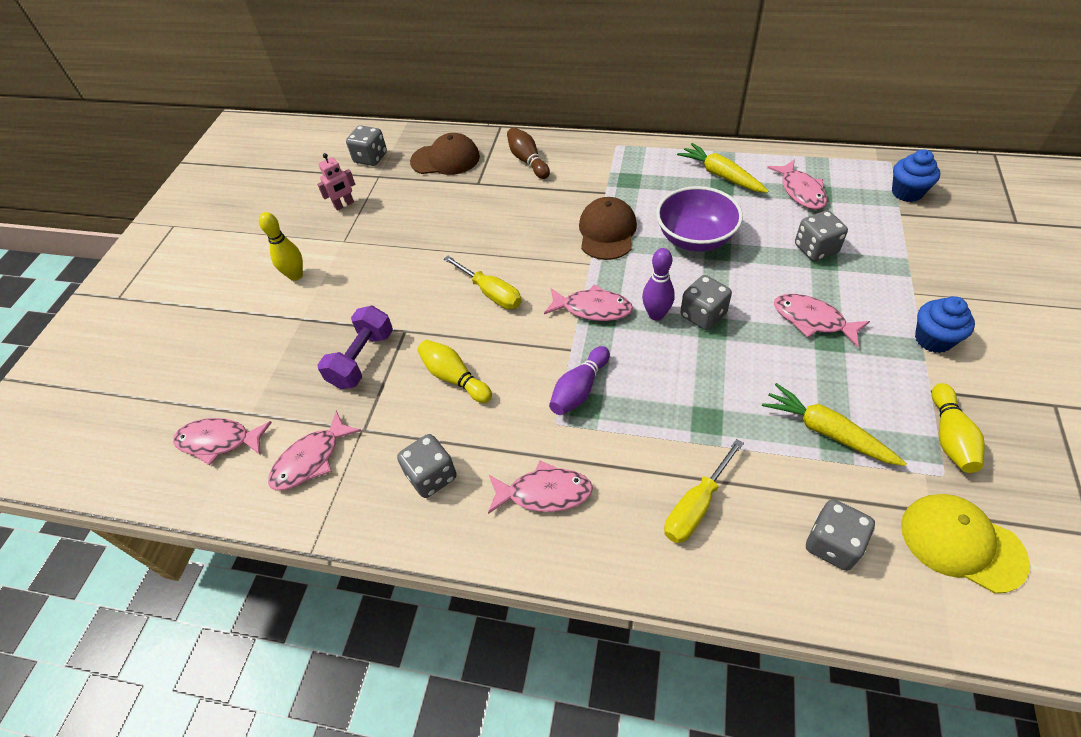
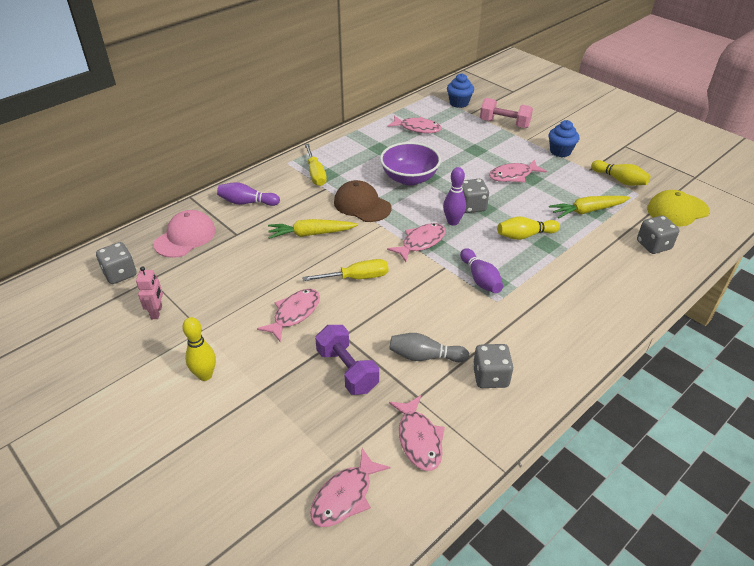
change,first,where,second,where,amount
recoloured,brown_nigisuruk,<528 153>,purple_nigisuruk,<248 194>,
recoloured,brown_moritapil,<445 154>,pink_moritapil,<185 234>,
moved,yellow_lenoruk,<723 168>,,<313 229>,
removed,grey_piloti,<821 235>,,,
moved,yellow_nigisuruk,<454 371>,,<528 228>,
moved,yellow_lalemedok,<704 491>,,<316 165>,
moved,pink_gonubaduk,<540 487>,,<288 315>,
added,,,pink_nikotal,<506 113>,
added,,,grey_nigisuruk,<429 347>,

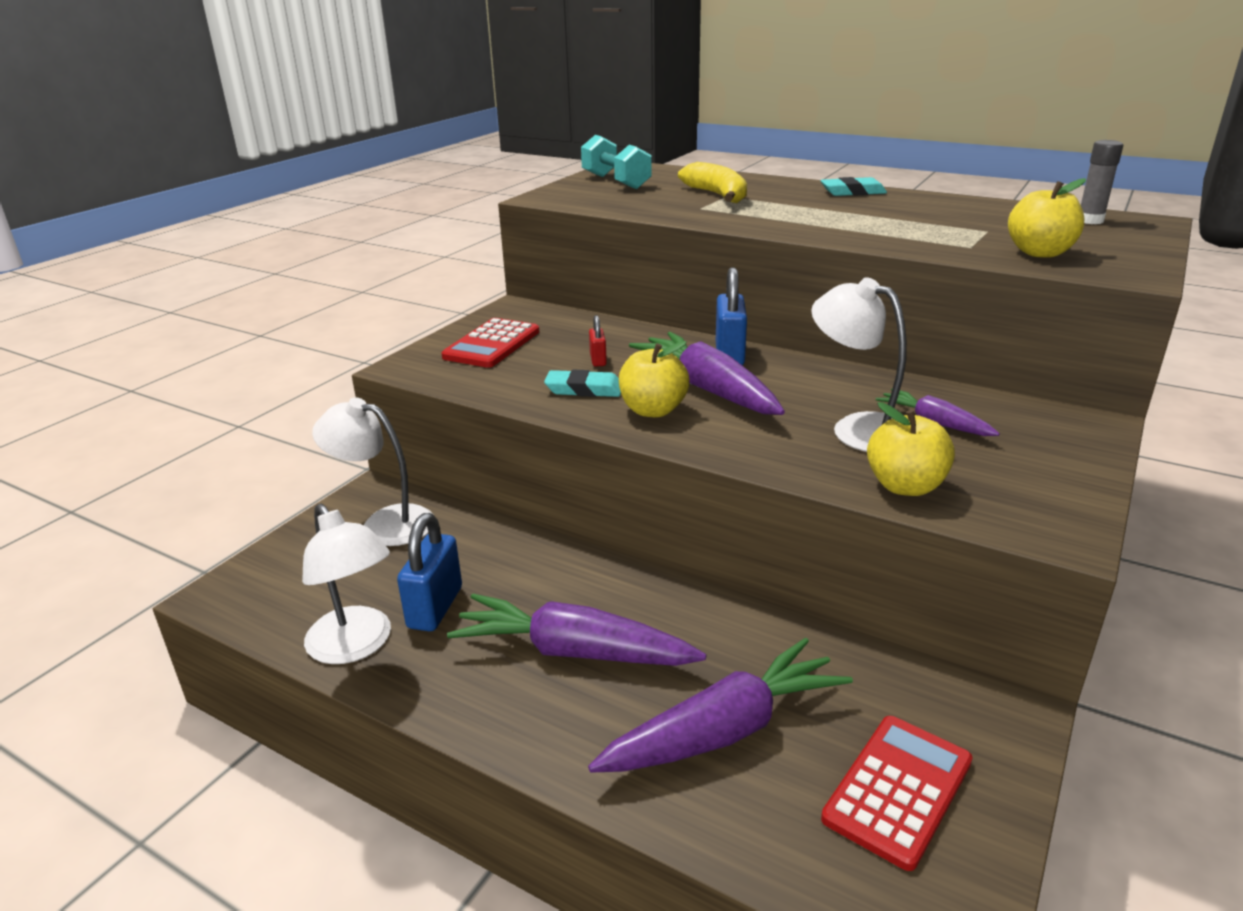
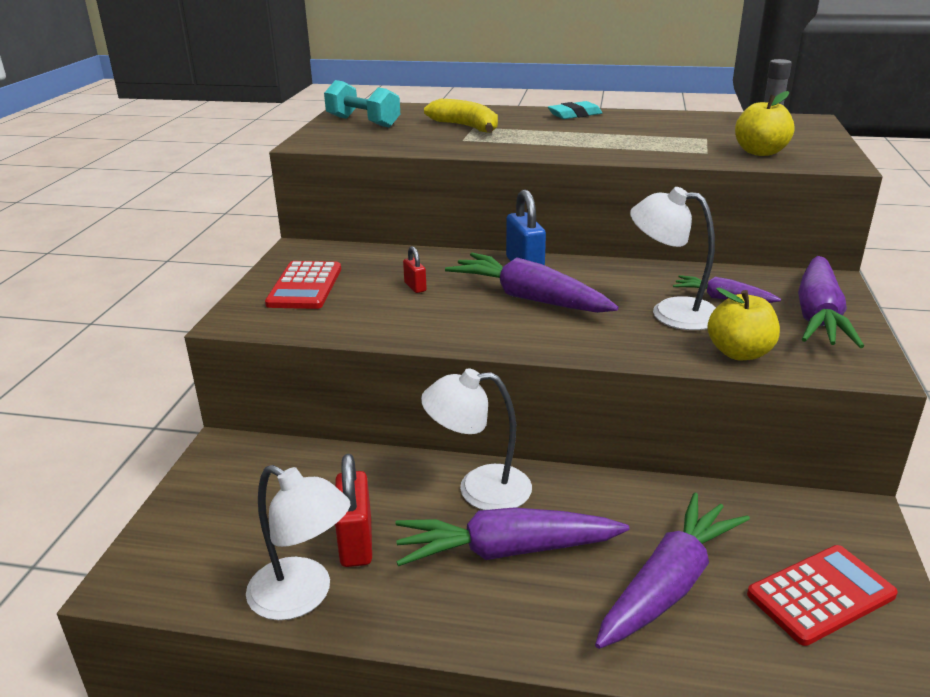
change,first,where,second,where,amount
removed,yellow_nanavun,<654 379>,,,
removed,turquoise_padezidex,<582 383>,,,
moved,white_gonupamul,<373 471>,,<476 439>,
recoloured,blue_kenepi,<429 572>,red_kenepi,<353 510>,
turned,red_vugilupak,<897 793>,,<822 595>,45 degrees clockwise
added,,,purple_lenoruk,<831 302>,

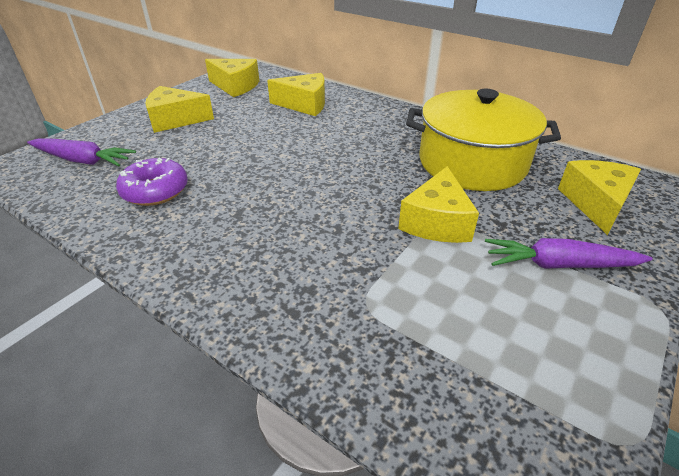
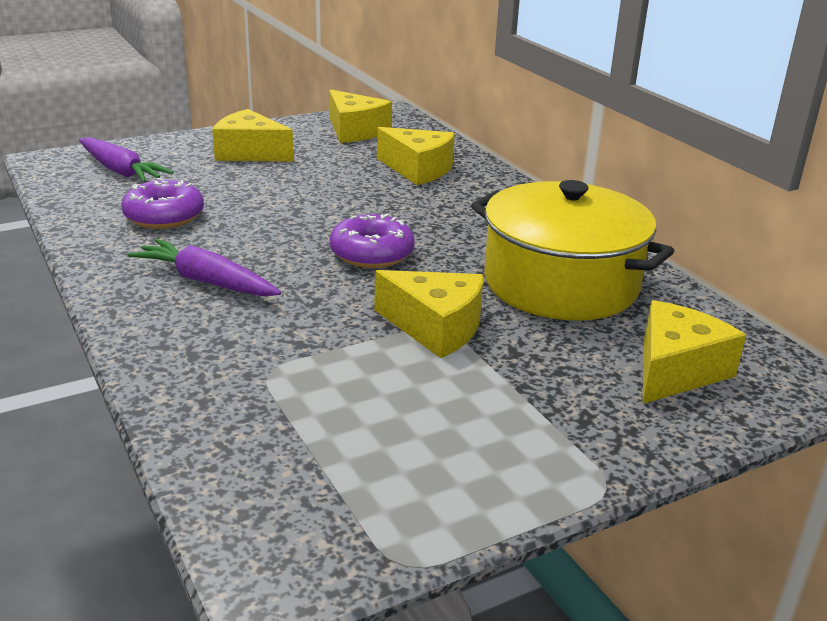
change,first,where,second,where,amount
turned,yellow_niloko,<438 204>,,<429 314>,105 degrees counterclockwise
moved,purple_lenoruk,<569 253>,,<204 267>,
added,,,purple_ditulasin,<372 241>,

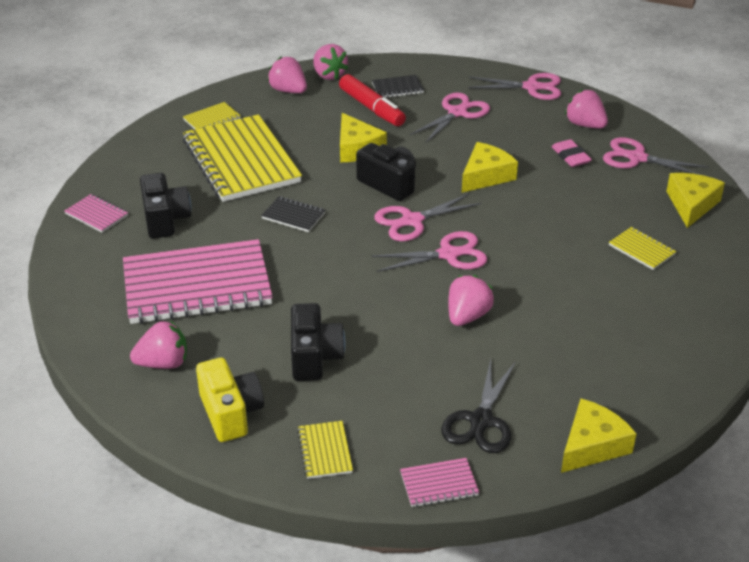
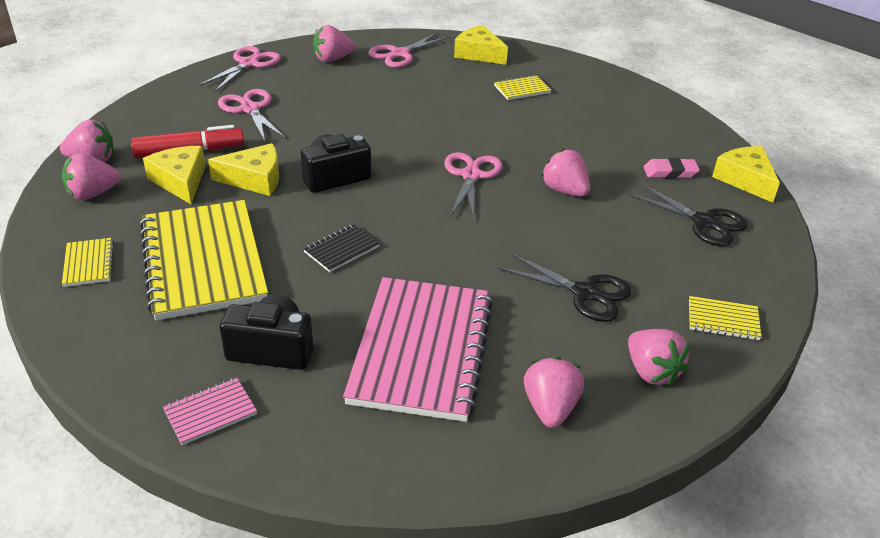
change,first,where,second,where,amount
removed,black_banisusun,<398 86>,,,
turned,yellow_banisusun,<242 158>,,<204 260>,75 degrees clockwise
moved,pink_padezidex,<571 153>,,<672 168>,
moved,yellow_niloko,<490 167>,,<174 175>,
removed,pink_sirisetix,<427 217>,,,
replaced,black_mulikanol,<318 342>,black_sirisetix,<565 287>,
replaced,yellow_mulikanol,<230 399>,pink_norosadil,<659 357>,
removed,pink_banisusun,<439 482>,,,

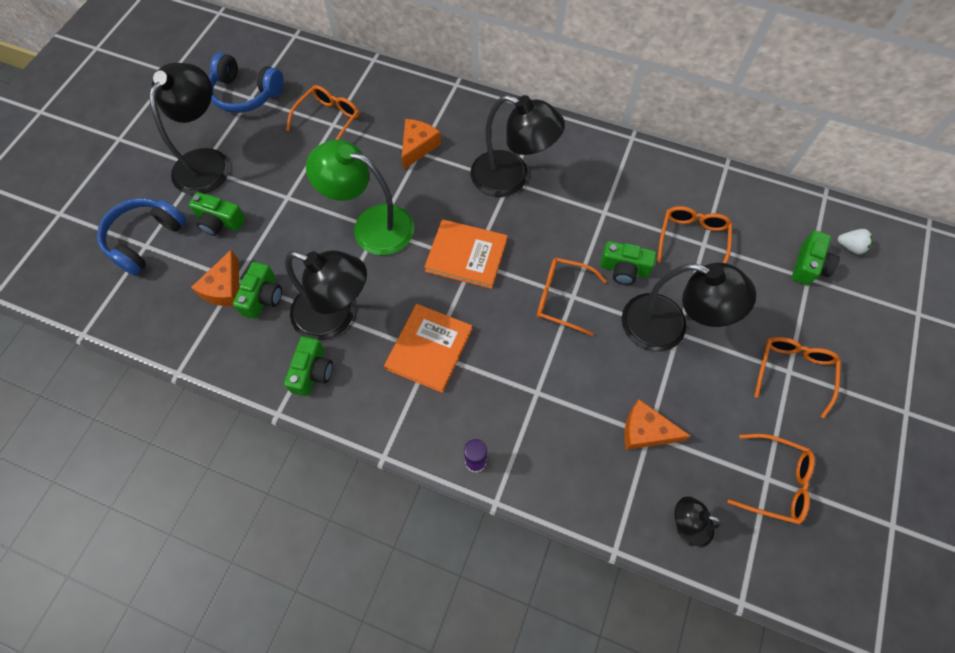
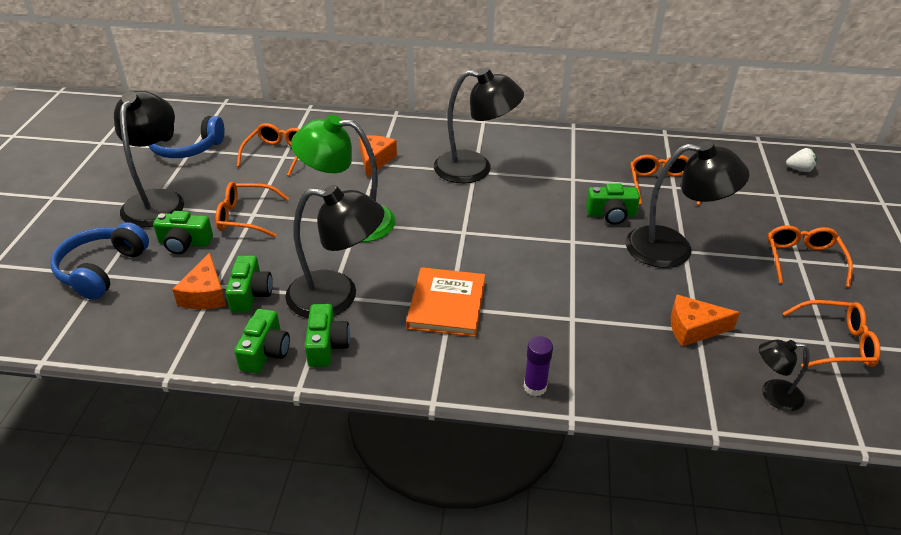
change,first,where,second,where,amount
removed,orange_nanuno,<465 254>,,,
moved,green_mulikanol,<816 257>,,<262 341>,
moved,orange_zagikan,<572 297>,,<252 210>,

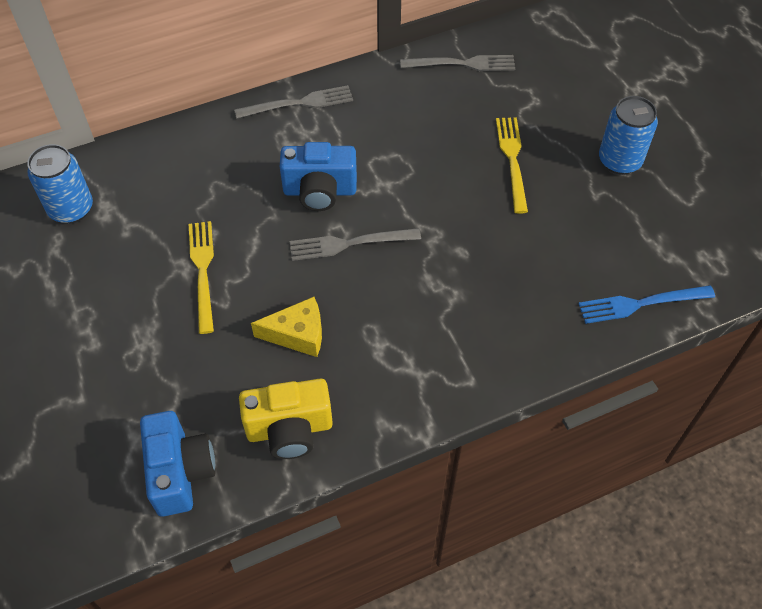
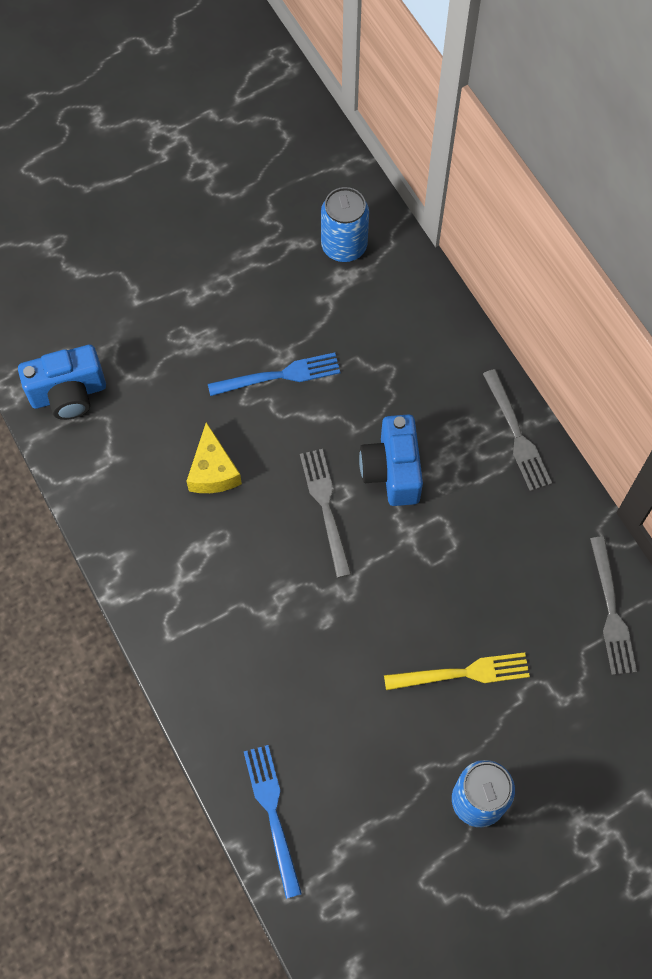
change,first,where,second,where,amount
recoloured,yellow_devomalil,<201 277>,blue_devomalil,<274 374>,
removed,yellow_mulikanol,<286 419>,,,

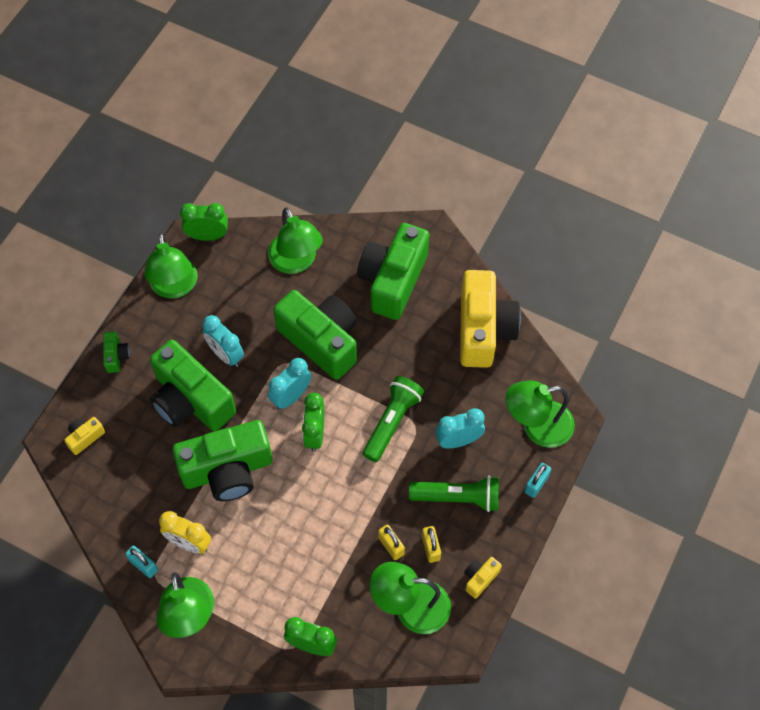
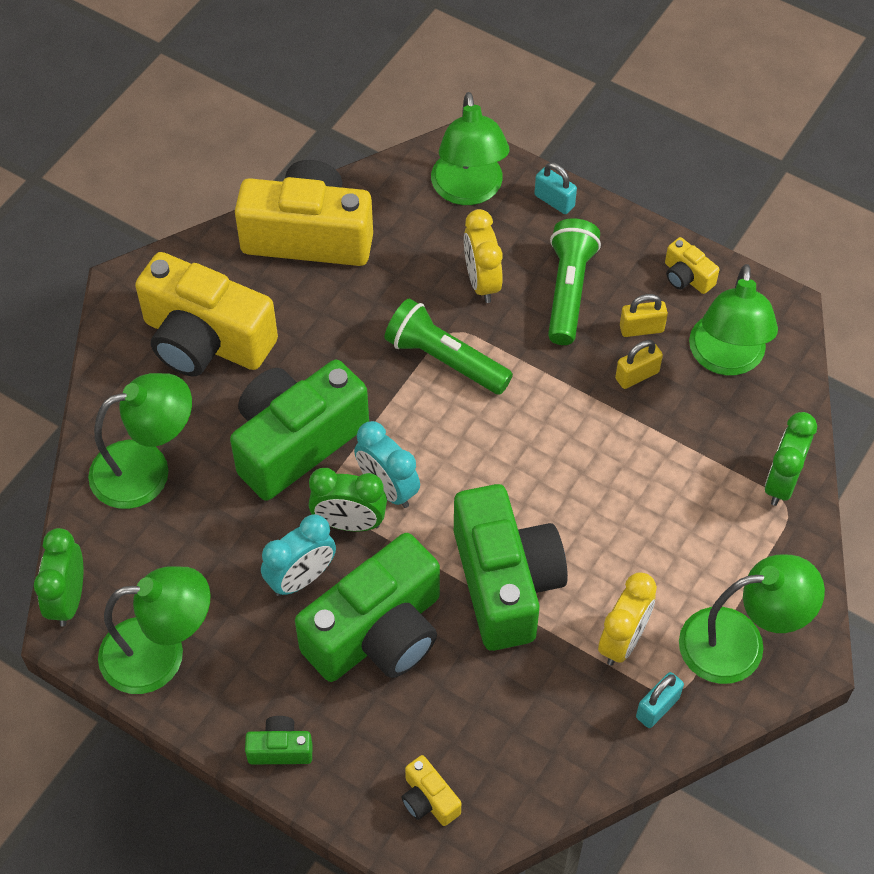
change,first,where,second,where,amount
recoloured,green_mulikanol,<393 271>,yellow_mulikanol,<206 314>,
moved,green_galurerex,<313 422>,,<348 499>,
recoloured,turquoise_galurerex,<460 428>,yellow_galurerex,<483 256>,

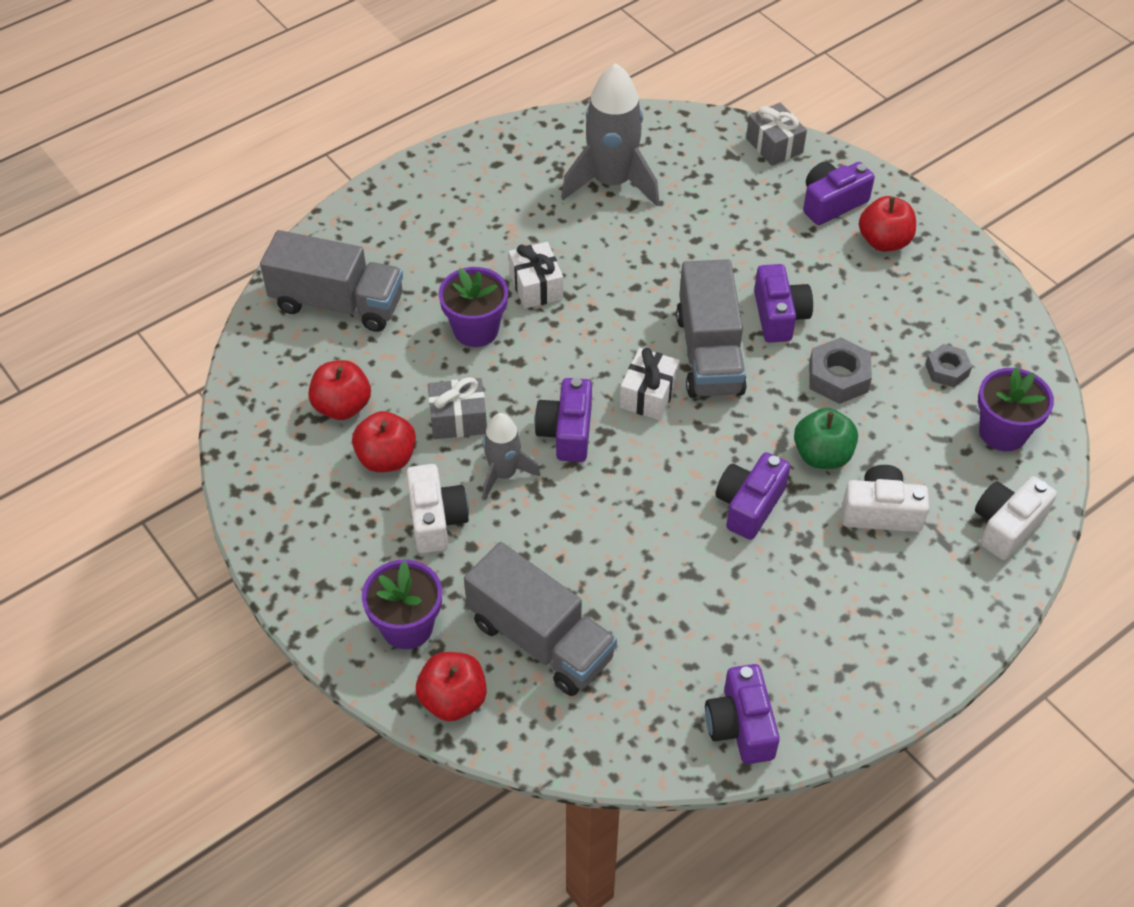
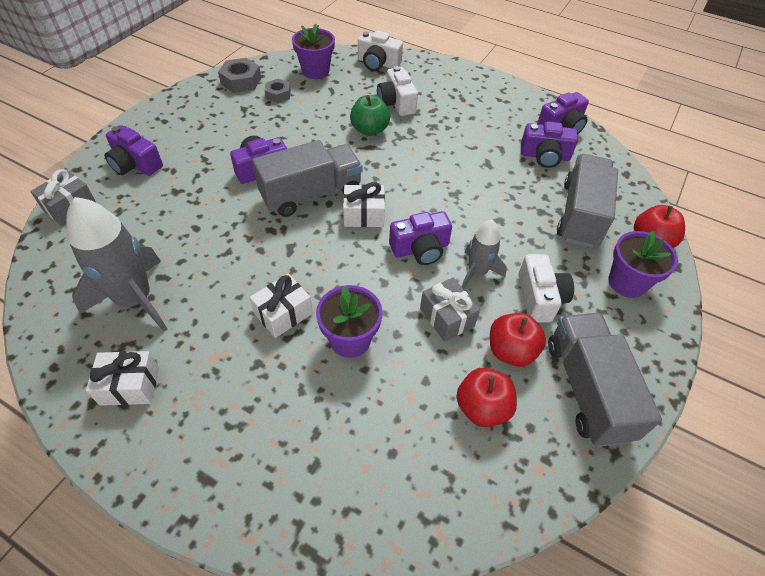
change,first,where,second,where,amount
removed,red_nanavun,<887 224>,,,
moved,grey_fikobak,<331 281>,,<605 380>,
moved,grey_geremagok,<840 370>,,<239 75>,
moved,purple_mulikanol,<753 496>,,<549 144>,
turned,white_mulikanol,<437 508>,,<546 288>,120 degrees clockwise
added,,,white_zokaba,<122 378>,

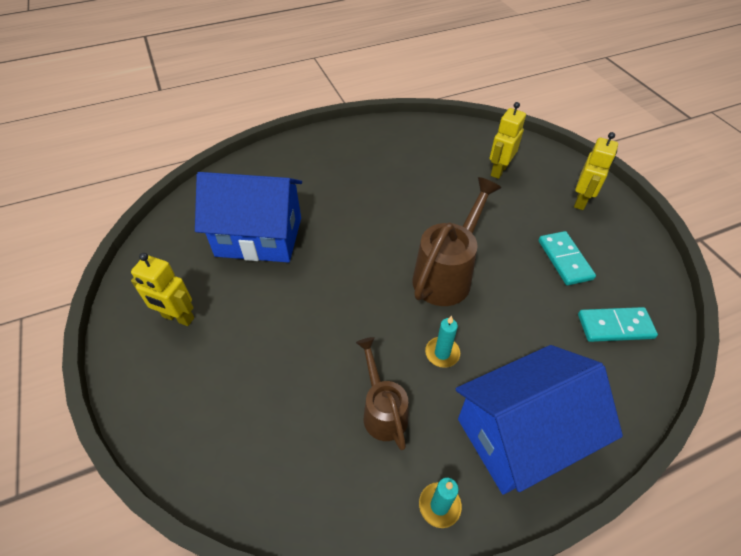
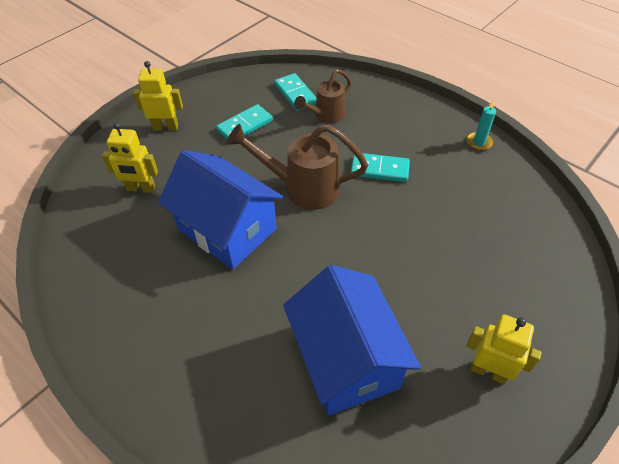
change,first,where,second,where,amount
turned,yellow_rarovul,<162 289>,,<504 349>,60 degrees counterclockwise
replaced,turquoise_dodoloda,<442 341>,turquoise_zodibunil,<380 167>,
moved,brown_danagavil,<382 393>,,<322 96>,
moved,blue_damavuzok,<539 419>,,<220 209>,

